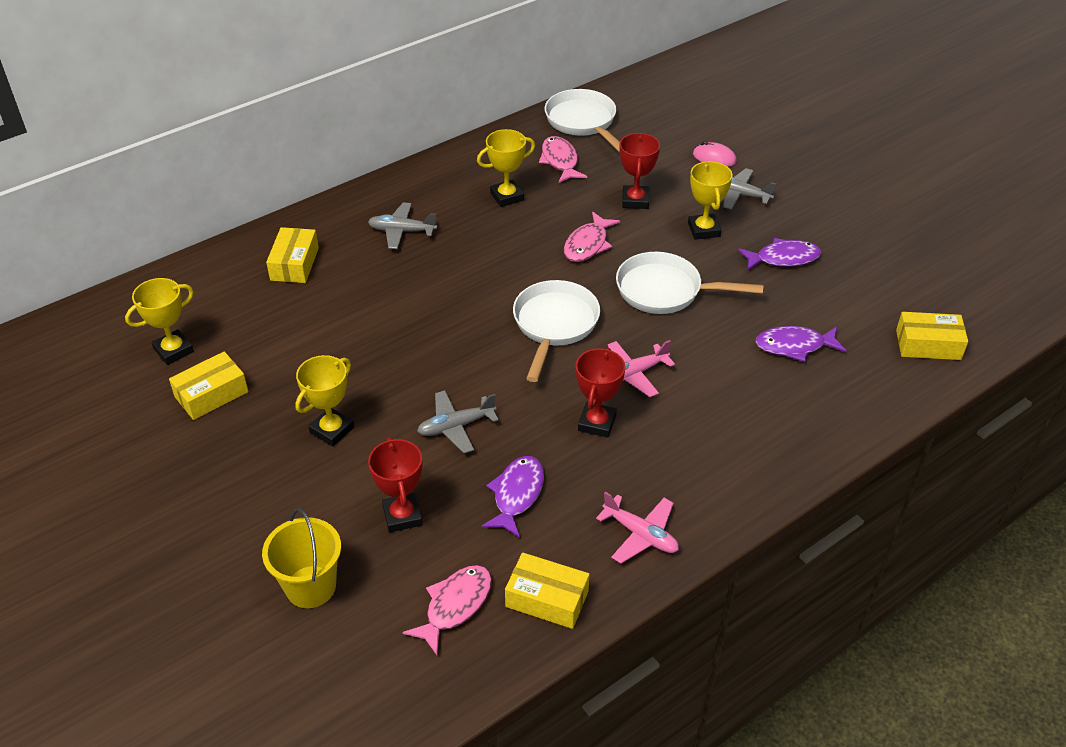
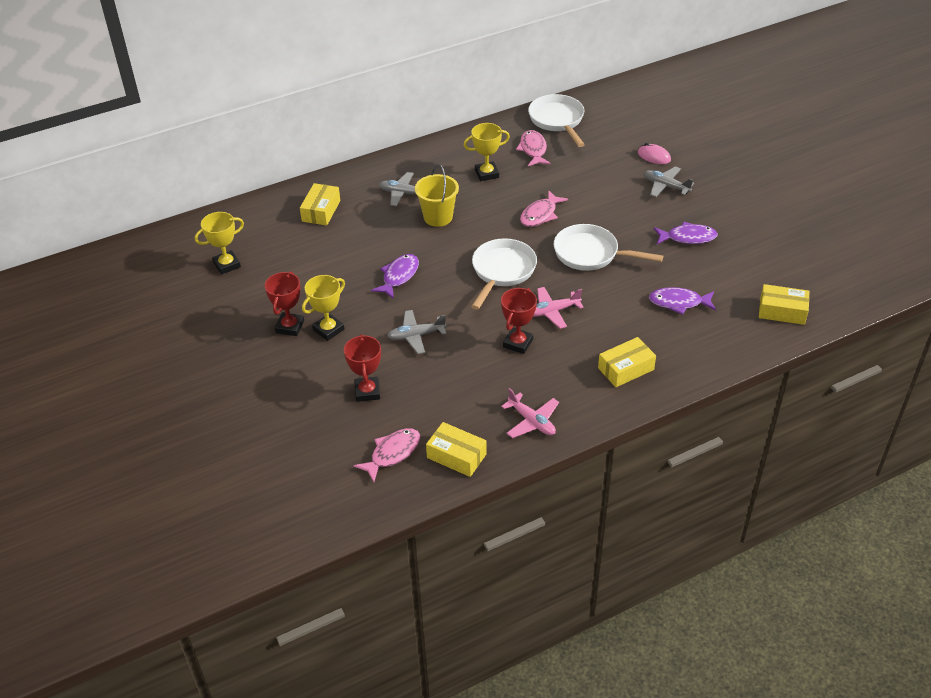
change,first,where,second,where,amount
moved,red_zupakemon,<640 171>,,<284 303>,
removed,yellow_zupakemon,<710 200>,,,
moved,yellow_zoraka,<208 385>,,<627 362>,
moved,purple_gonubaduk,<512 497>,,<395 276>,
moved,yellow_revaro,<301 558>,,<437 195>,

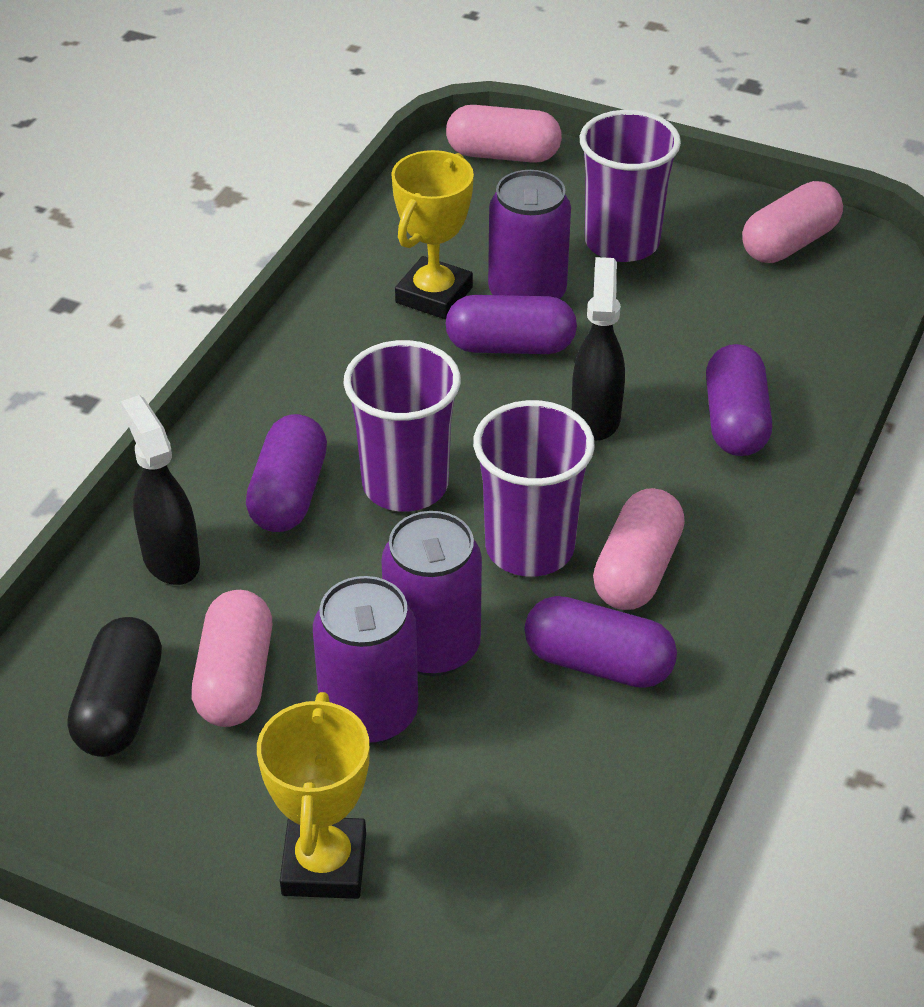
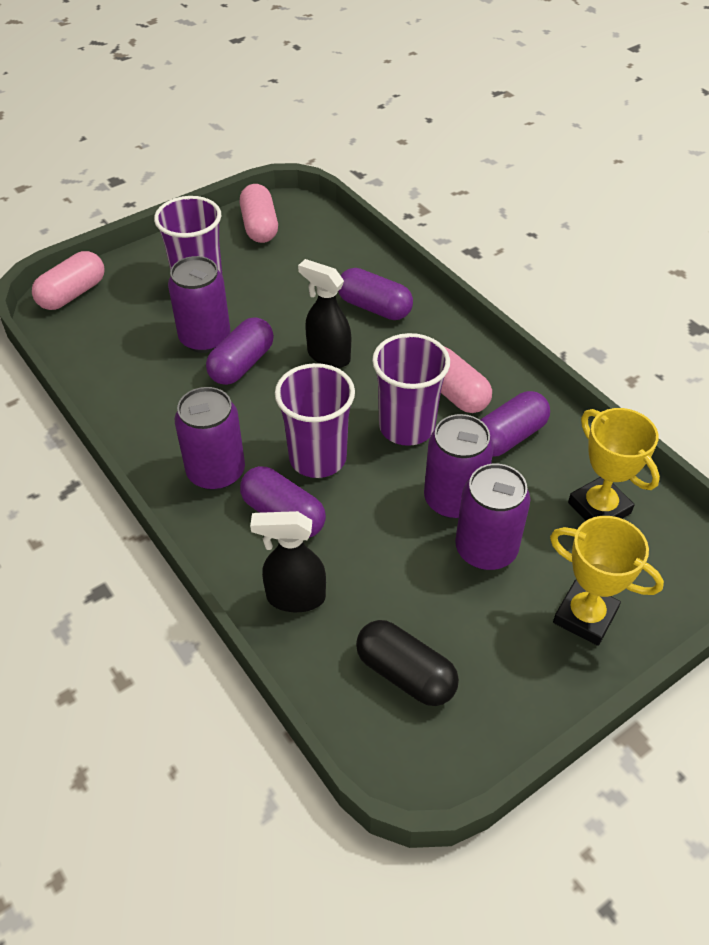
change,first,where,second,where,amount
moved,yellow_zupakemon,<432 234>,,<614 464>,
removed,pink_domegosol,<232 658>,,,
added,,,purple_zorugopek,<210 439>,

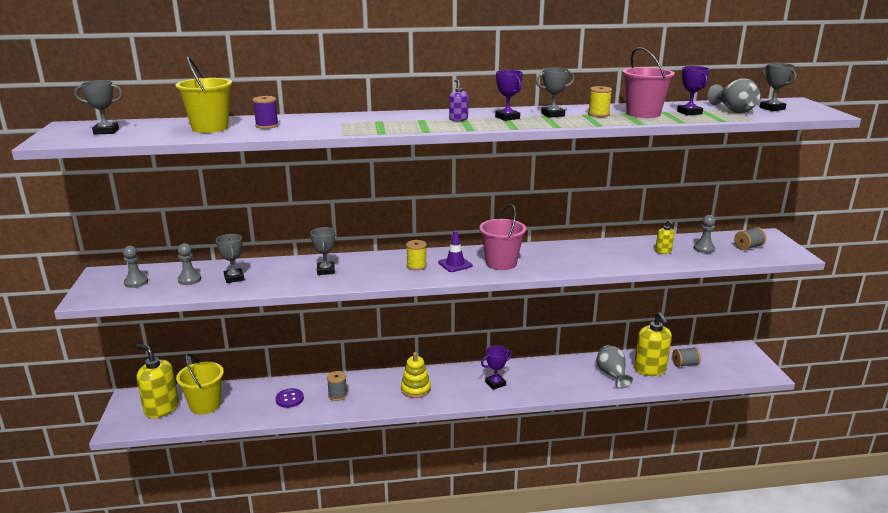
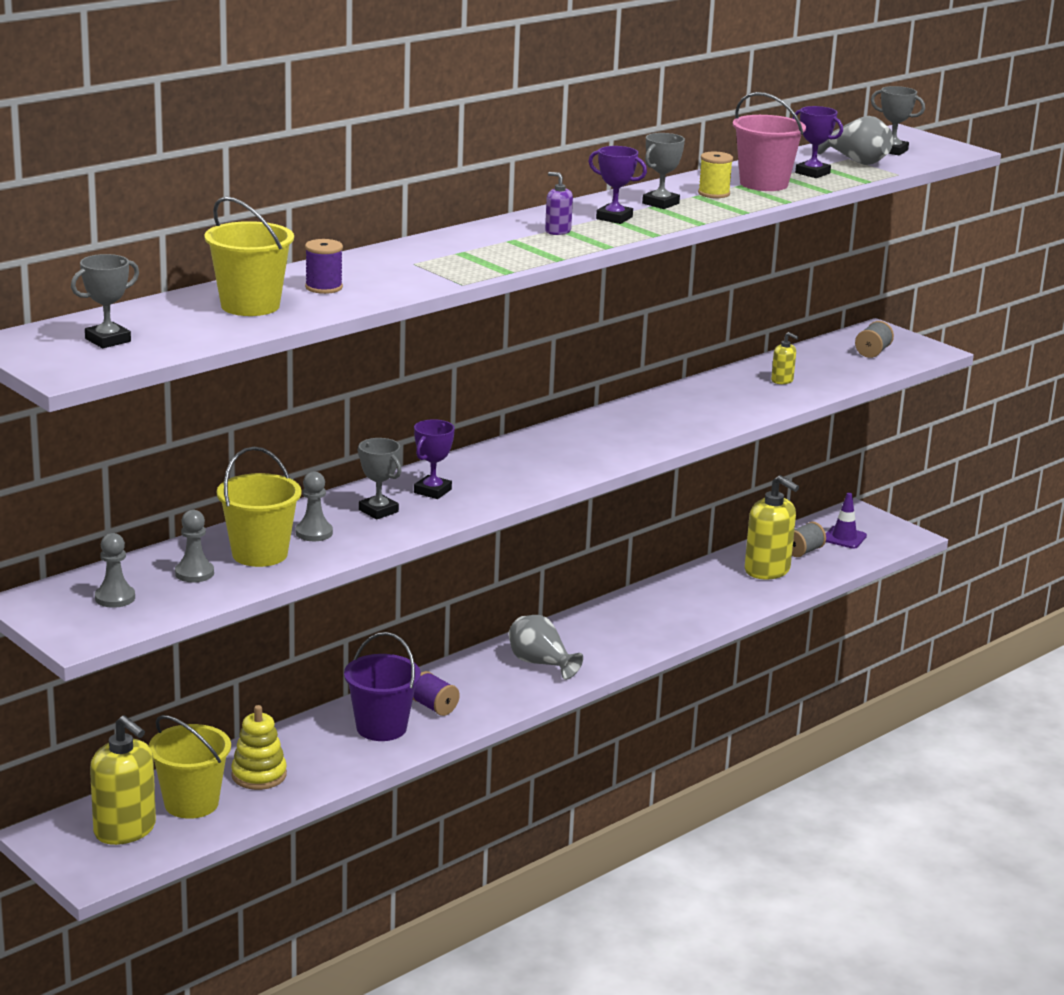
change,first,where,second,where,amount
removed,pink_revaro,<502 237>,,,
moved,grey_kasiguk,<704 234>,,<314 506>,
moved,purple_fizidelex,<455 251>,,<846 521>,
replaced,grey_zupakemon,<230 258>,yellow_revaro,<259 507>,
removed,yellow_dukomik,<416 255>,,,
turned,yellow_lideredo,<157 381>,,<123 780>,135 degrees counterclockwise
moved,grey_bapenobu,<614 367>,,<545 647>,
moved,purple_zupakemon,<496 368>,,<434 459>,
moved,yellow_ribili,<416 375>,,<259 747>,
replaced,grey_dukomik,<337 386>,purple_revaro,<382 686>,
removed,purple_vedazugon,<290 398>,,,
added,,,purple_dukomik,<436 693>,

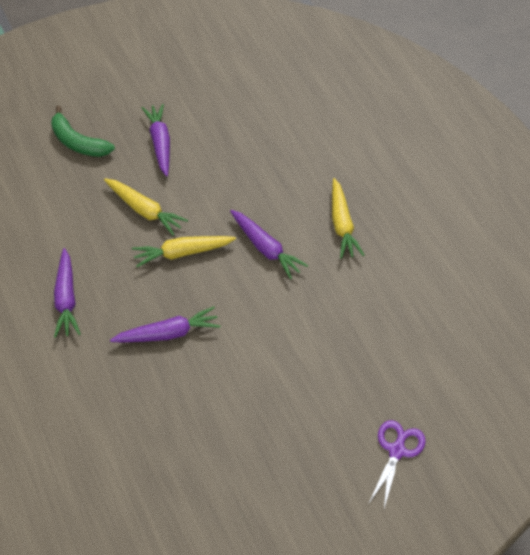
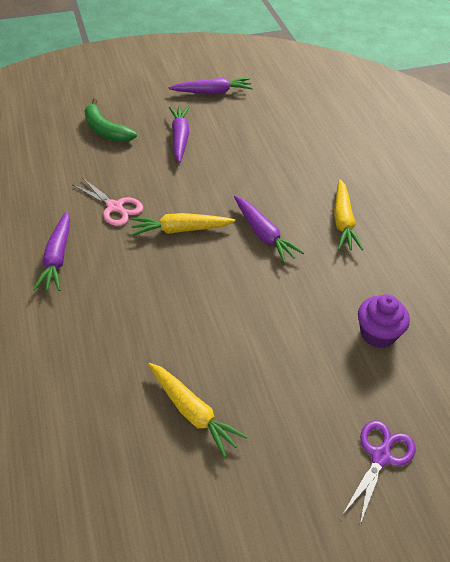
change,first,where,second,where,amount
moved,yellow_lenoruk,<146 207>,,<197 410>,
moved,purple_lenoruk,<165 325>,,<211 86>,
added,,,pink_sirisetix,<107 202>,
added,,,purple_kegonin,<384 321>,

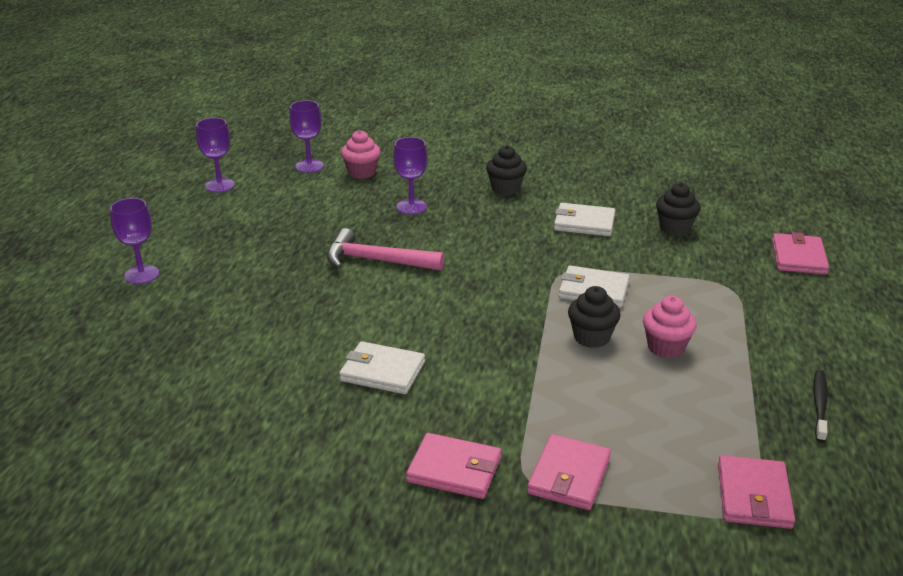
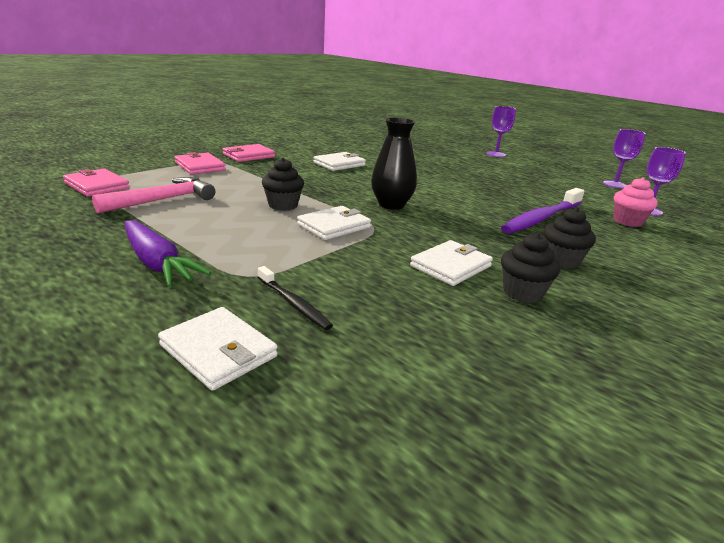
change,first,where,second,where,amount
replaced,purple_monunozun,<410 176>,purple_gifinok,<543 211>,
moved,black_kegonin,<678 209>,,<530 268>,
moved,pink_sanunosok,<385 249>,,<153 195>,
recoloured,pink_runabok,<800 253>,white_runabok,<218 349>,
removed,pink_kegonin,<670 327>,,,
moved,black_gifinok,<820 406>,,<295 298>,
added,,,black_bapenobu,<394 164>,
added,,,purple_lenoruk,<168 253>,

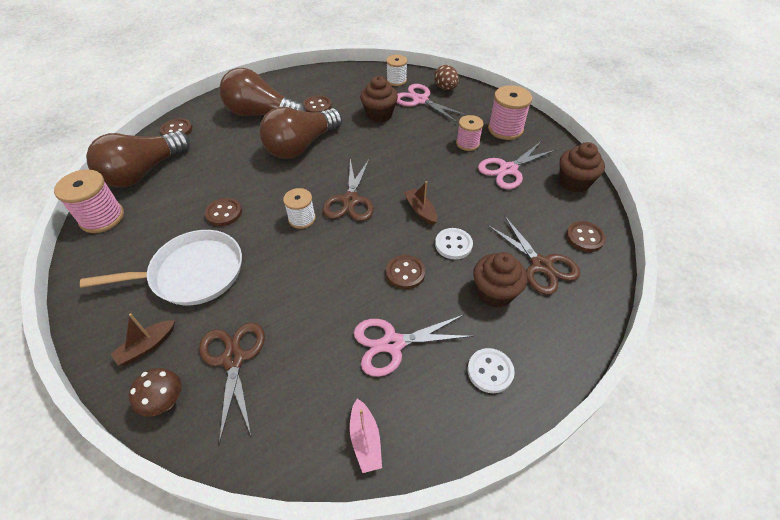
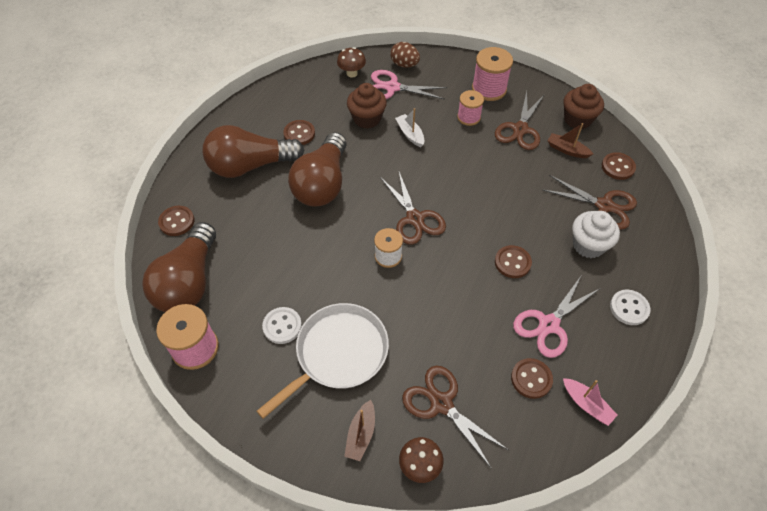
change,first,where,second,where,amount
replaced,white_dukomik,<396 70>,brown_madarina,<351 62>,
recoloured,pink_sirisetix,<517 165>,brown_sirisetix,<520 120>,
moved,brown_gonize,<420 203>,,<570 140>,
moved,brown_vedazugon,<223 212>,,<532 378>,
moved,white_vedazugon,<454 244>,,<282 325>,
recoloured,brown_kegonin,<500 280>,white_kegonin,<596 234>,
added,,,white_gonize,<410 127>,

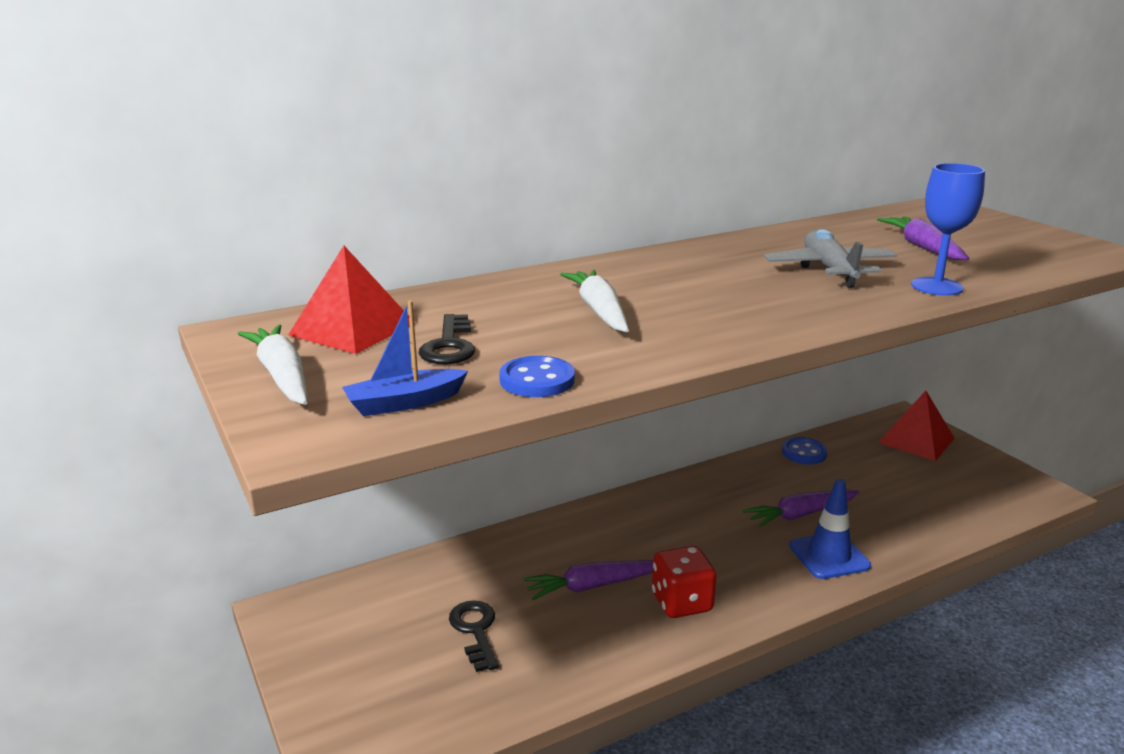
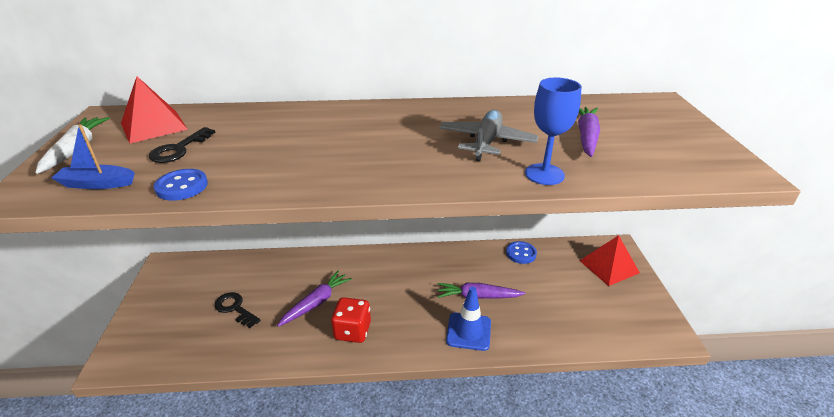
change,first,where,second,where,amount
removed,white_lenoruk,<594 301>,,,
turned,purple_lenoruk,<588 580>,,<314 298>,120 degrees clockwise
turned,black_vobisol,<474 636>,,<238 310>,60 degrees counterclockwise

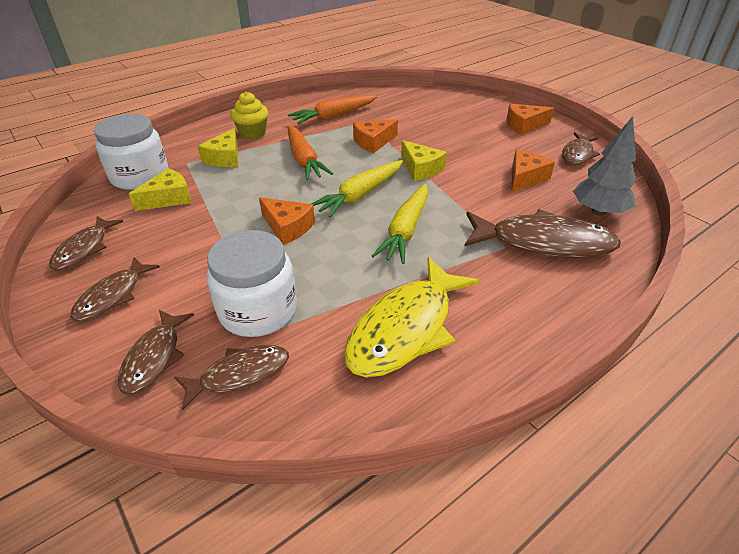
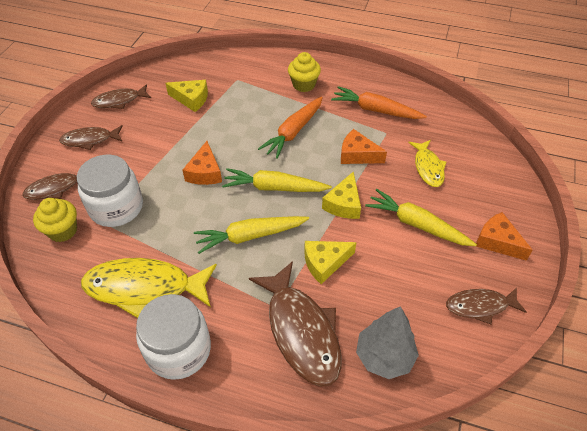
change,first,where,second,where,amount
moved,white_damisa,<131 152>,,<173 337>,
moved,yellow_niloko,<218 147>,,<330 262>,
removed,orange_niloko,<533 171>,,,
replaced,brown_gonubaduk,<231 378>,yellow_kegonin,<55 220>,
added,,,yellow_gonubaduk,<427 163>,
added,,,yellow_lenoruk,<421 217>,

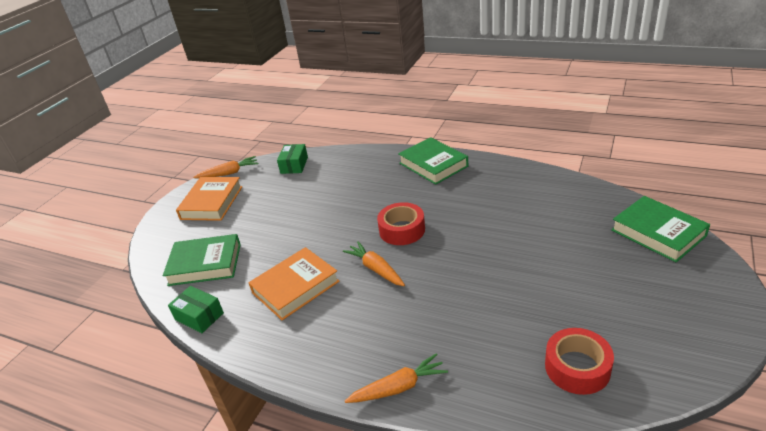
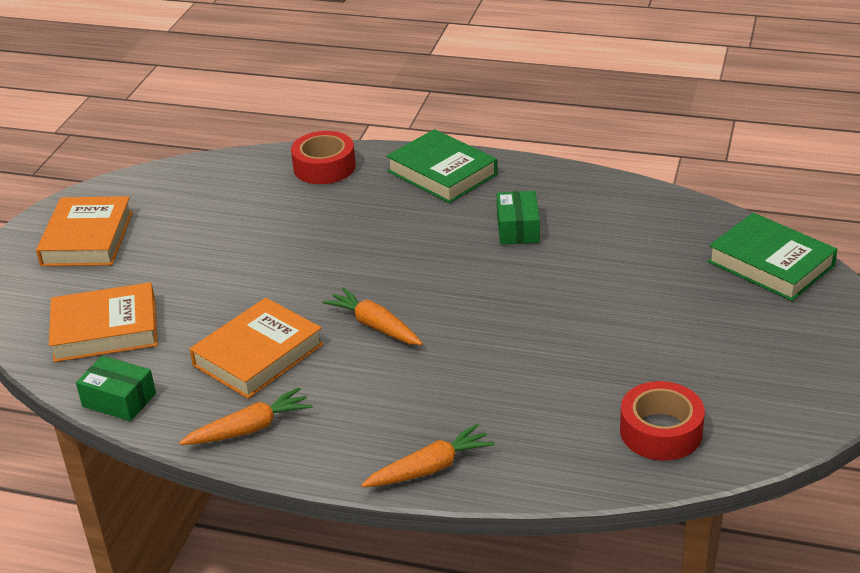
change,first,where,second,where,amount
moved,green_zoraka,<292 159>,,<518 218>,
moved,orange_lenoruk,<225 167>,,<246 416>,
moved,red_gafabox,<401 223>,,<323 157>,
recoloured,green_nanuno,<202 260>,orange_nanuno,<103 322>,

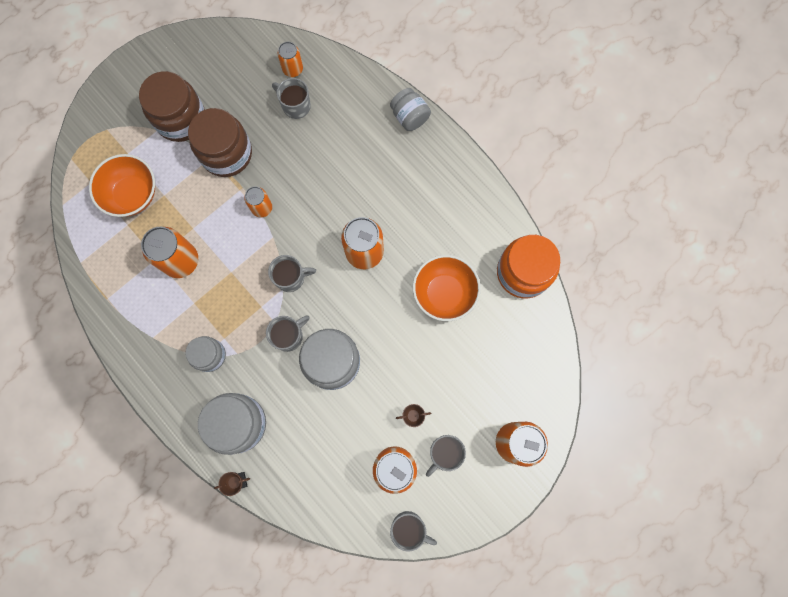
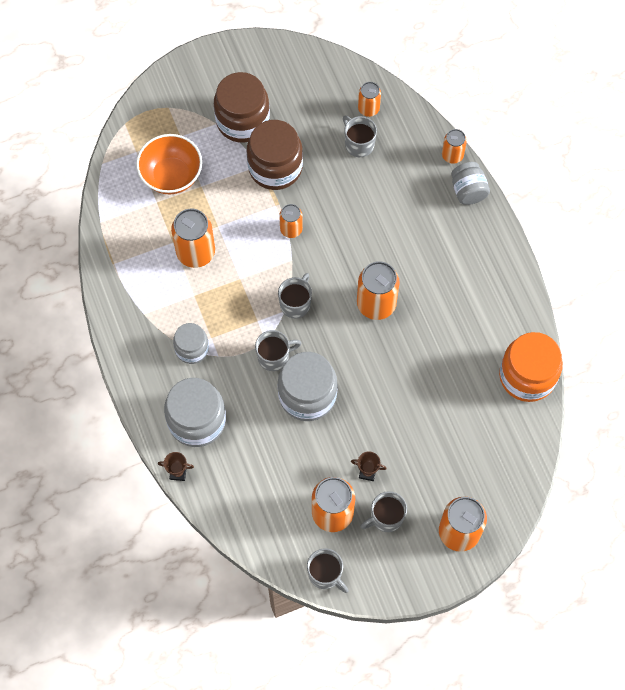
change,first,where,second,where,amount
turned,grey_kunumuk,<292 273>,,<295 295>,75 degrees counterclockwise
removed,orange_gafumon,<447 288>,,,
added,,,orange_zorugopek,<454 146>,

